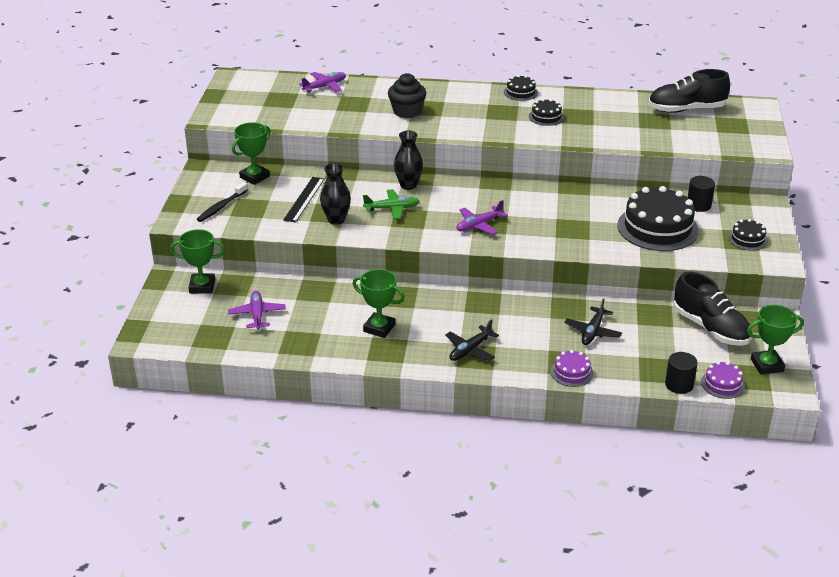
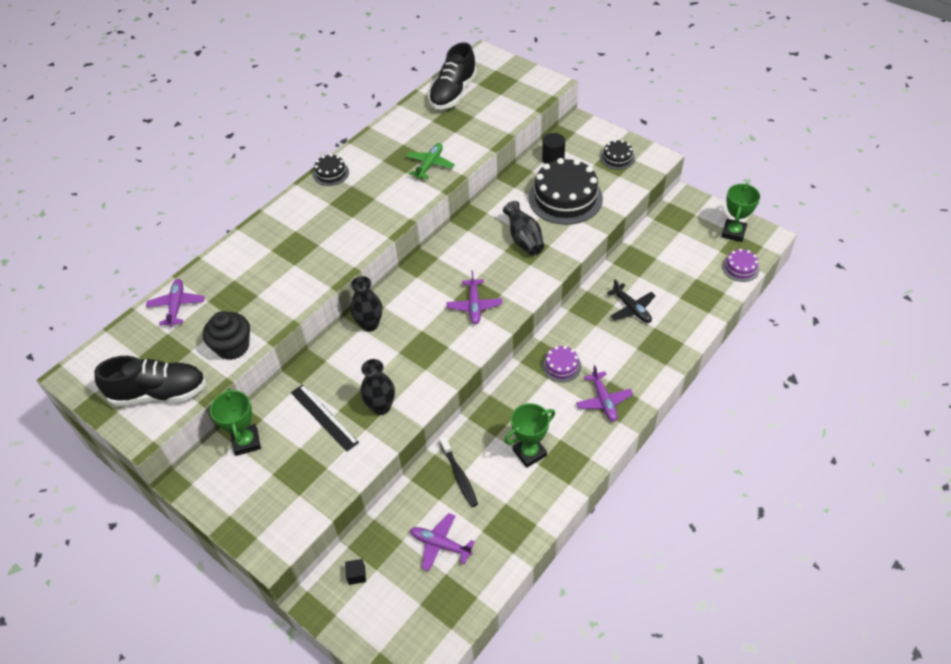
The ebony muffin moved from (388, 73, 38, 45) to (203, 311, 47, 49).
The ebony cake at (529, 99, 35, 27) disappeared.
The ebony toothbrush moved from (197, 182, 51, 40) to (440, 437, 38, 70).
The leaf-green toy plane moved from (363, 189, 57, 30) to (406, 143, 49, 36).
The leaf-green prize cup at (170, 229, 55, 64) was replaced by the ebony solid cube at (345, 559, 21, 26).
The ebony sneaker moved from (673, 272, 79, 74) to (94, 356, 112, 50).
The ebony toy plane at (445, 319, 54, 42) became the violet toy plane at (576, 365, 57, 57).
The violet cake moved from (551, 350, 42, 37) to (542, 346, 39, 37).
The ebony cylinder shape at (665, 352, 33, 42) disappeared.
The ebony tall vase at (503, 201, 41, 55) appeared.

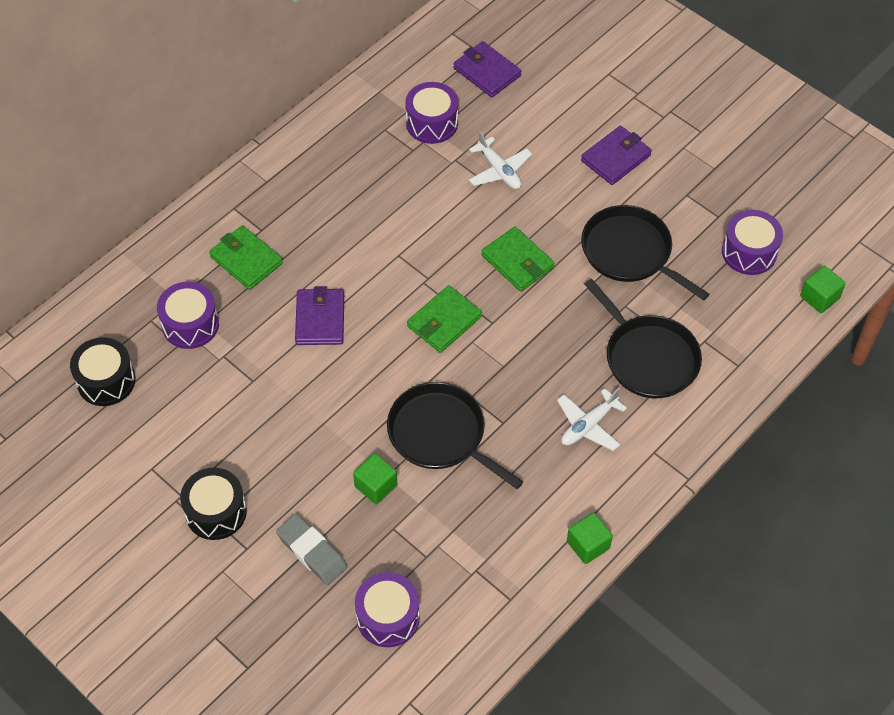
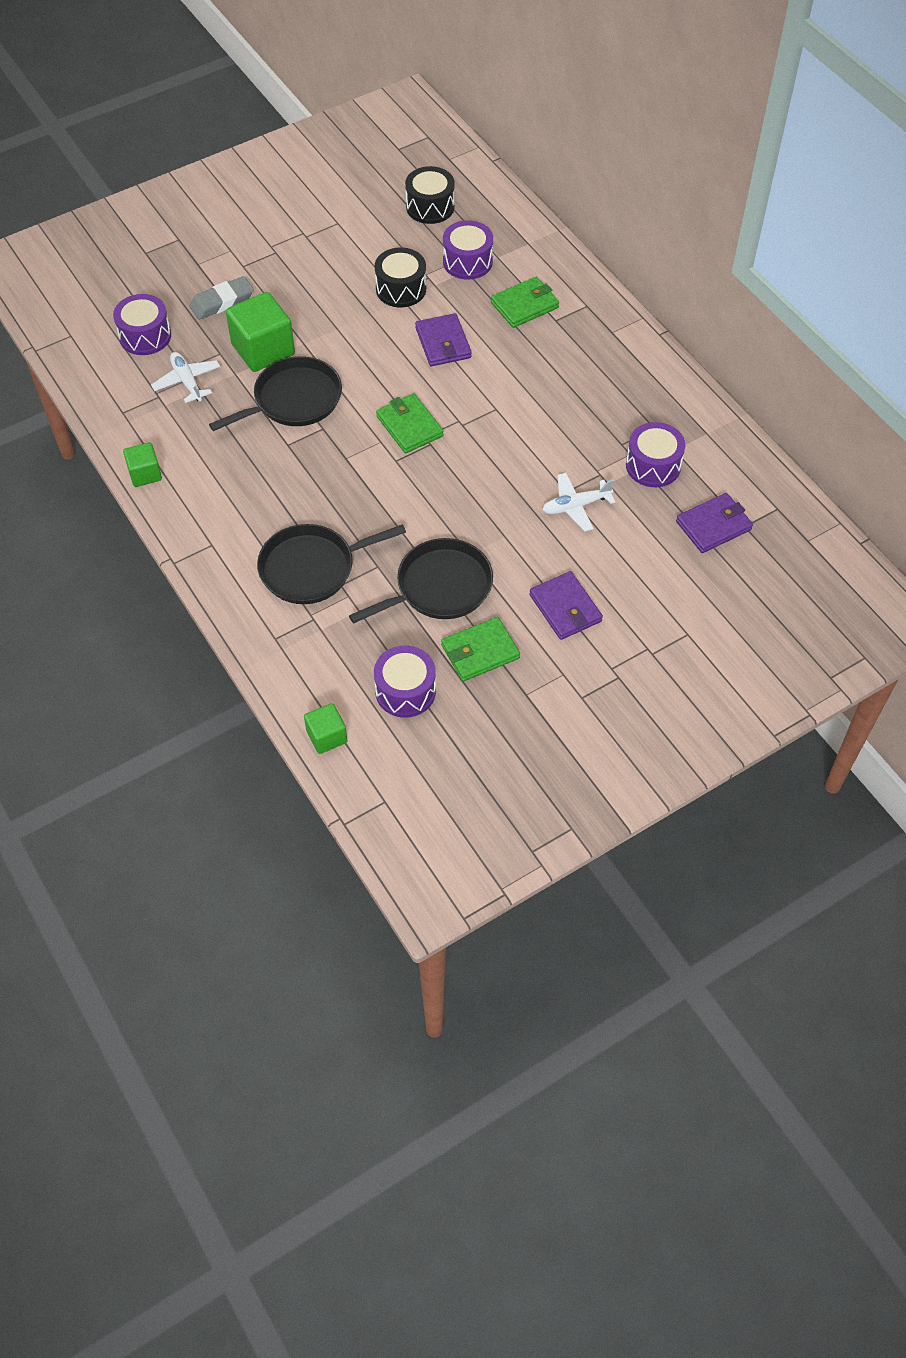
The leaf-green wallet moved from (481, 227, 74, 64) to (441, 617, 79, 64).
The violet wallet at (295, 286, 49, 59) turned 60 degrees clockwise.
The snow-white toy plane moved from (557, 388, 70, 63) to (151, 352, 69, 51).
The leaf-green solid cube at (353, 453, 44, 51) changed to 1.79 times the size.
The ebony snare drum moved from (180, 468, 67, 72) to (375, 248, 51, 59).

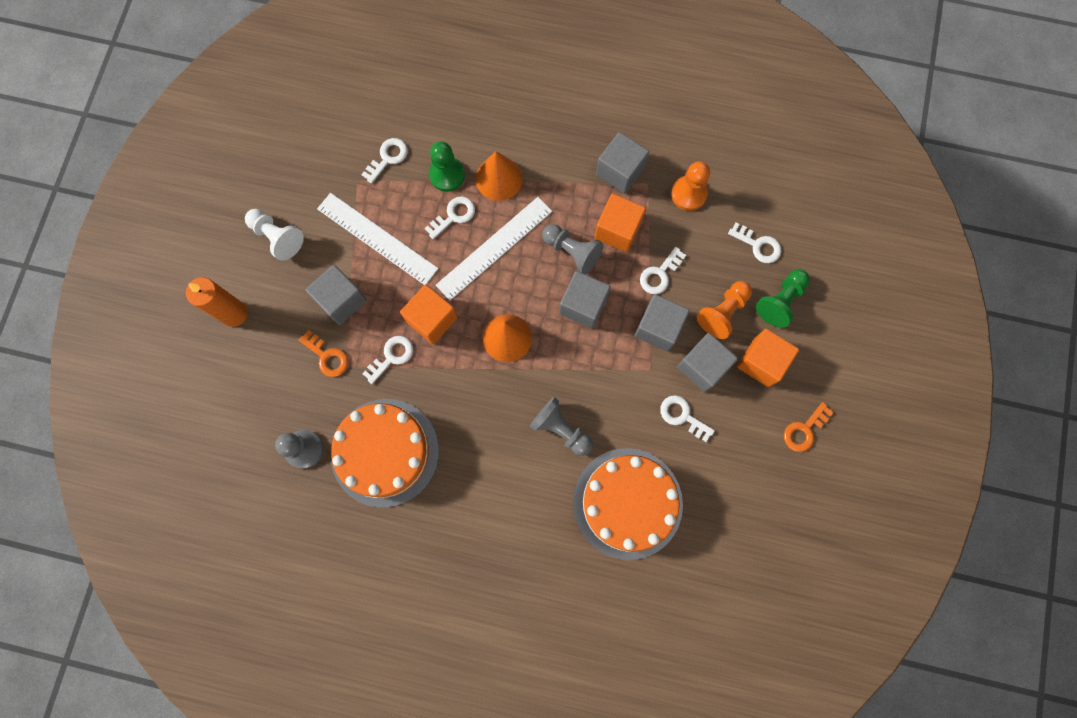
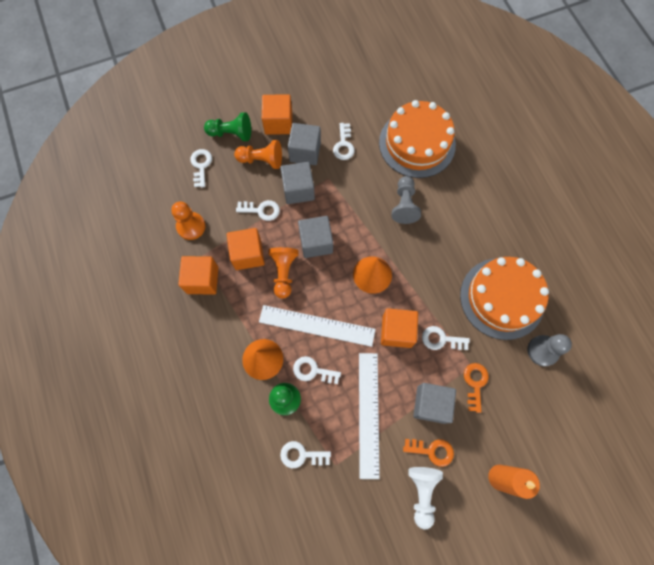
The ash-grey solid cube at (596, 132, 53, 62) became the orange-coloured solid cube at (178, 256, 40, 39).
The ash-grey game pawn at (542, 224, 61, 51) became the orange-coloured game pawn at (269, 247, 30, 52).
The orange-coloured door key moved from (784, 402, 50, 50) to (403, 439, 51, 28).

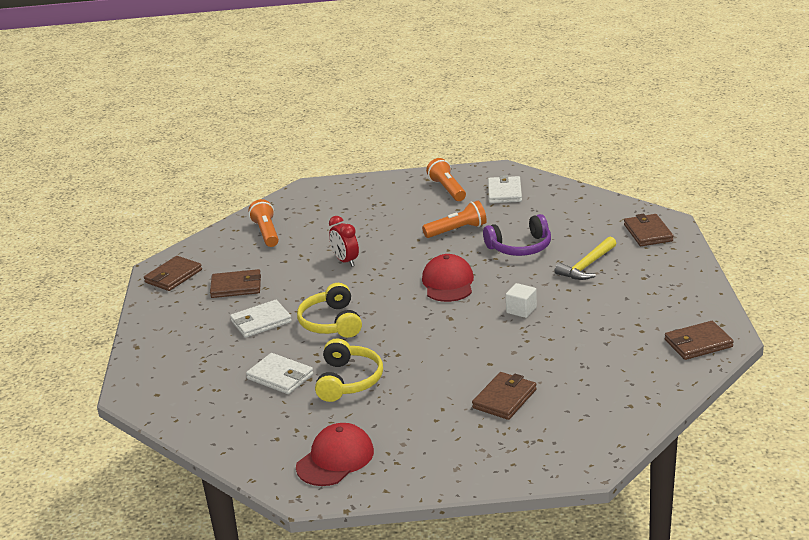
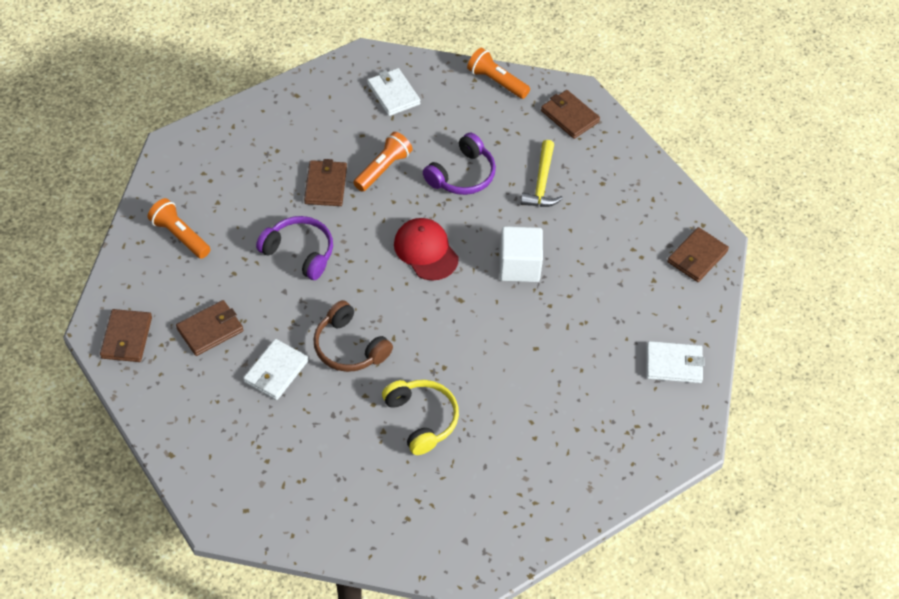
The orange-coloured torch moved from (426, 158, 40, 43) to (467, 48, 63, 51).
The red alarm clock at (329, 216, 30, 51) was replaced by the violet headphones at (256, 216, 77, 64).
The yellow headphones at (297, 283, 65, 55) became the brown headphones at (314, 300, 79, 72).
The snow-white solid cube at (506, 283, 31, 35) changed to 1.69 times the size.
The snow-white wallet moved from (246, 353, 67, 41) to (646, 341, 59, 42).
The brown wallet moved from (472, 372, 65, 48) to (304, 159, 43, 47).
The red peaked cap at (296, 423, 78, 63) disappeared.

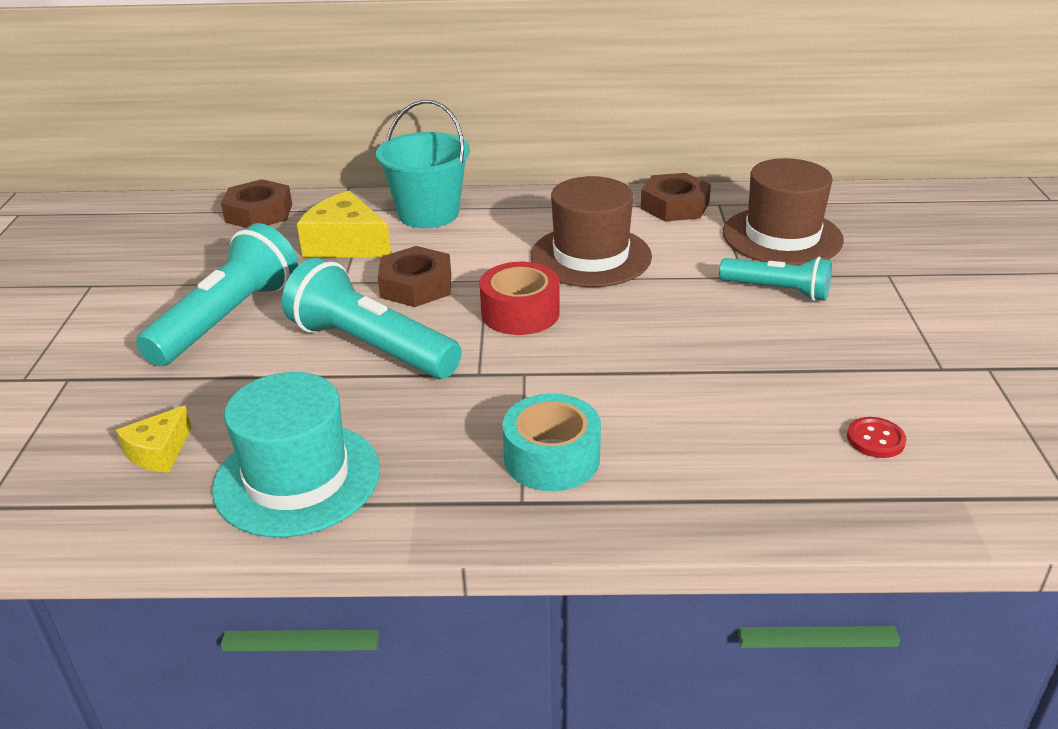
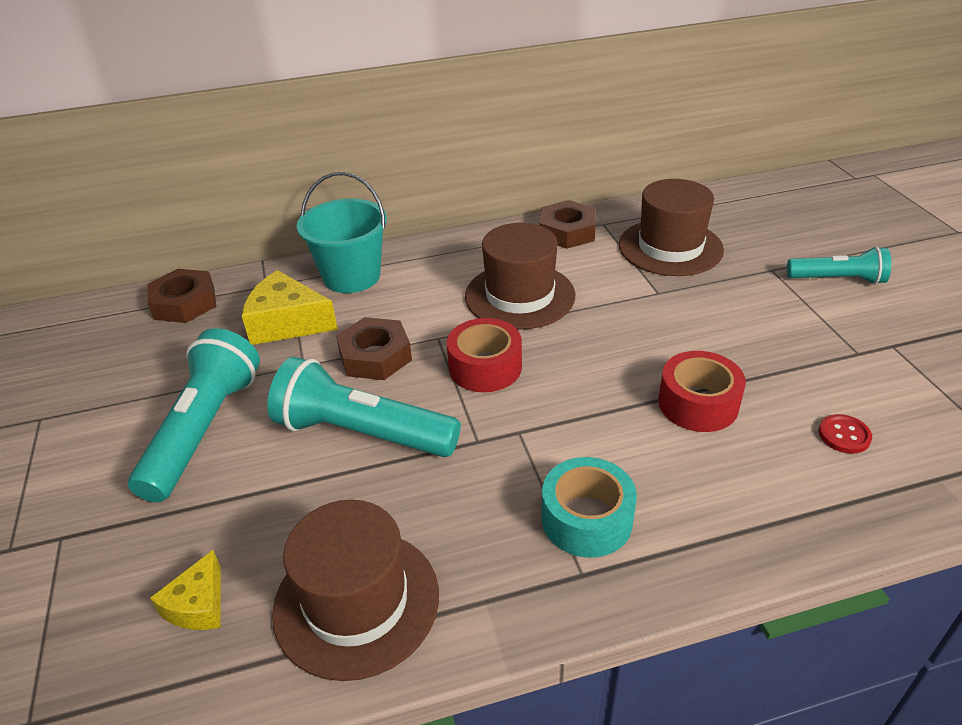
The teal torch moved from (719, 257, 113, 44) to (787, 246, 105, 39).
The teal hat at (212, 372, 168, 165) became the brown hat at (272, 500, 167, 181).
The red roll of tape at (658, 351, 88, 81) appeared.

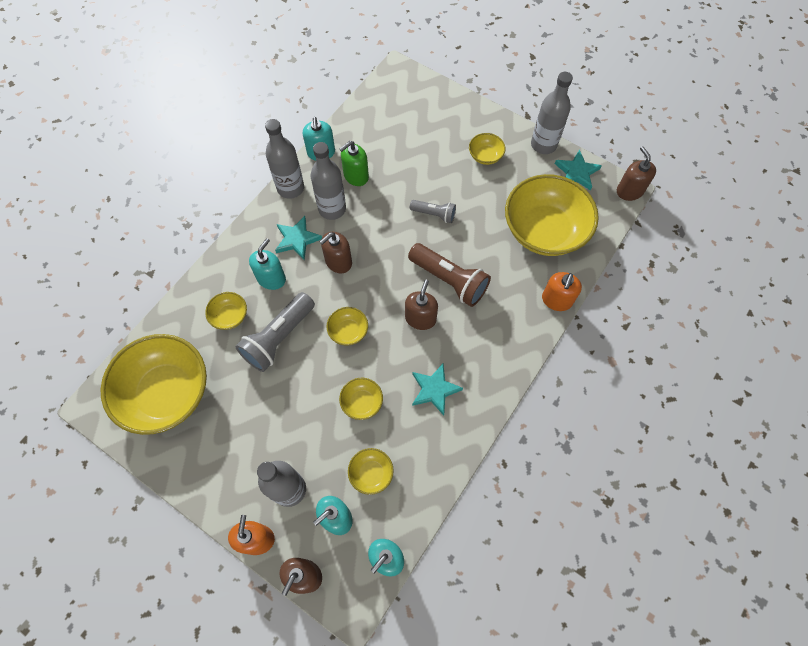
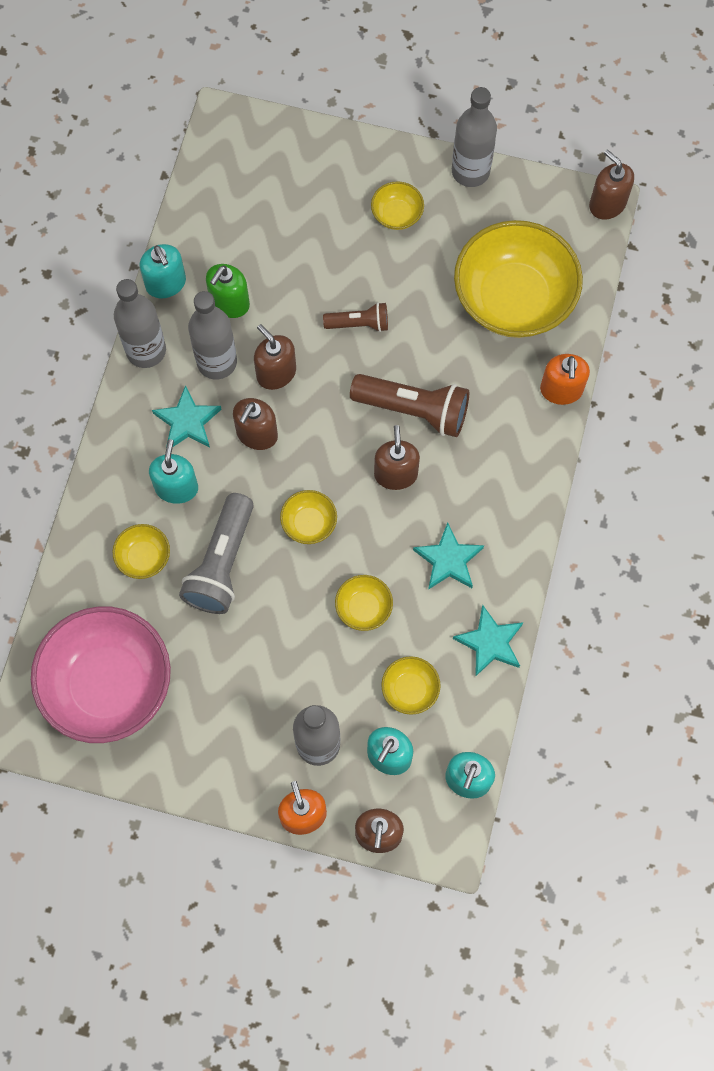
The teal star moved from (555, 149, 47, 41) to (453, 605, 71, 71).
The ash-grey torch at (410, 200, 46, 23) became the brown torch at (323, 302, 65, 30).
The yellow serving bowl at (100, 334, 107, 101) became the pink serving bowl at (31, 606, 140, 137).
The brown soap dispenser at (254, 324, 42, 66) appeared.

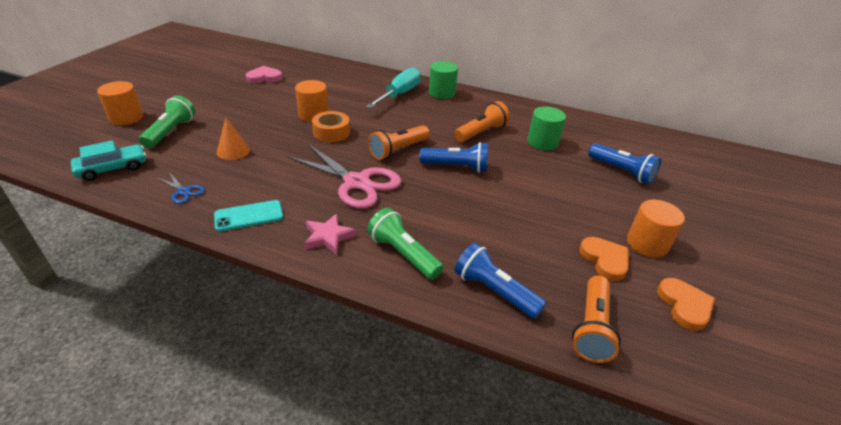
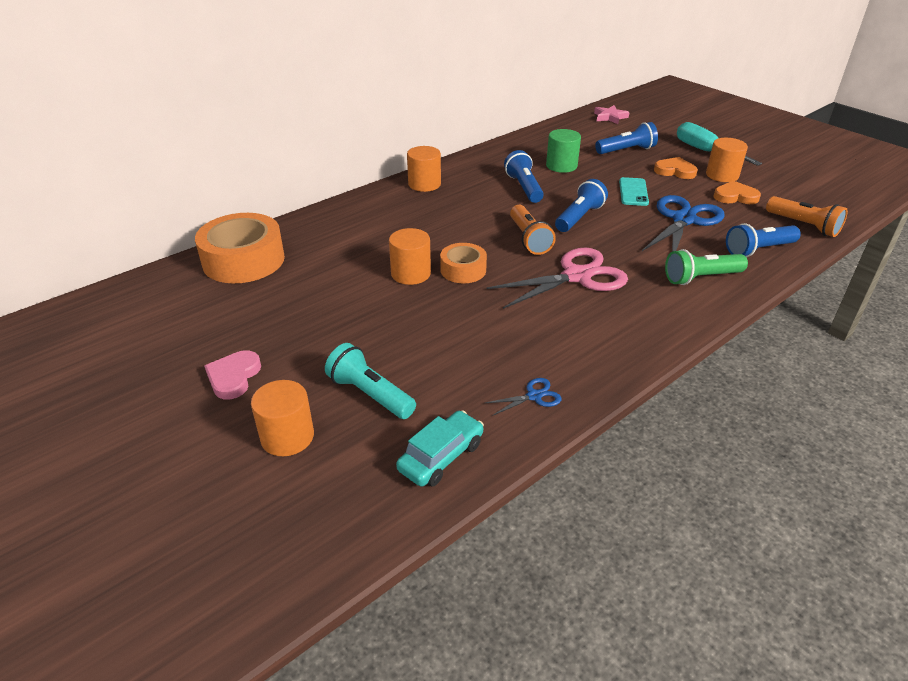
The leaf-green cylinder shape at (429, 61, 29, 38) became the orange-coloured cylinder shape at (407, 146, 34, 46).
The pink love heart moved from (246, 66, 36, 17) to (204, 350, 57, 50).
The teal flat screwdriver moved from (366, 68, 55, 40) to (677, 122, 85, 44).
The leaf-green torch at (139, 95, 56, 53) became the teal torch at (325, 343, 91, 76).
The orange-coloured torch at (454, 101, 56, 41) became the royal blue torch at (504, 150, 40, 53).
The orange-coloured cone at (217, 117, 33, 43) disappeared.
The teal toy car at (70, 140, 76, 41) turned 45 degrees clockwise.
The teal smartphone moved from (214, 200, 69, 32) to (619, 177, 30, 29).
The pink star moved from (304, 214, 52, 41) to (594, 105, 35, 19).
The orange-coloured love heart moved from (657, 278, 58, 53) to (654, 157, 44, 22).
The royal blue shears at (642, 195, 83, 57) appeared.
The orange-coloured roll of tape at (195, 213, 90, 70) appeared.

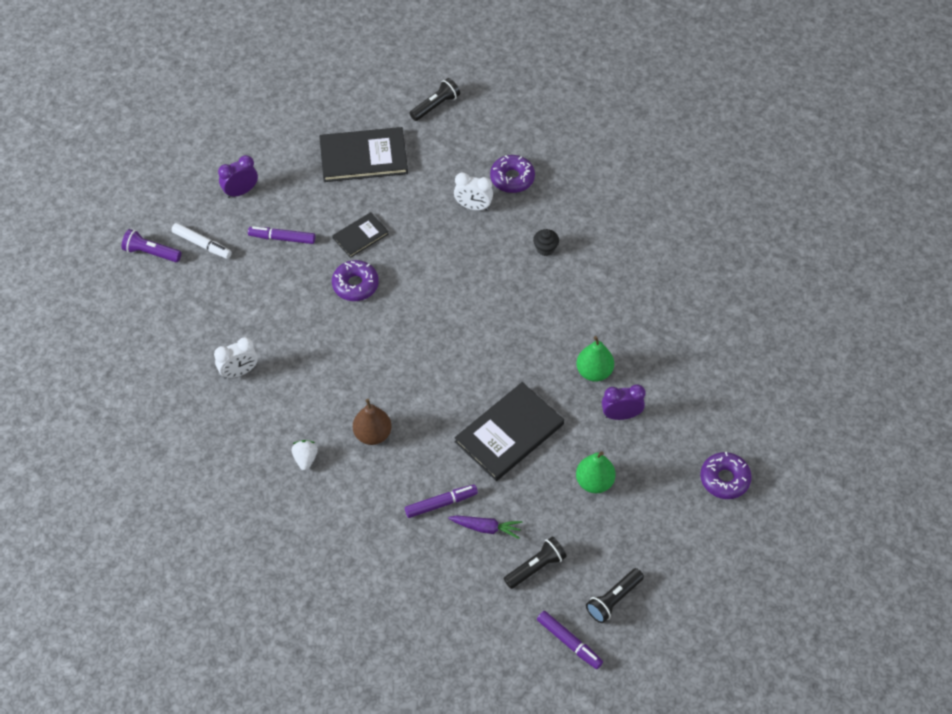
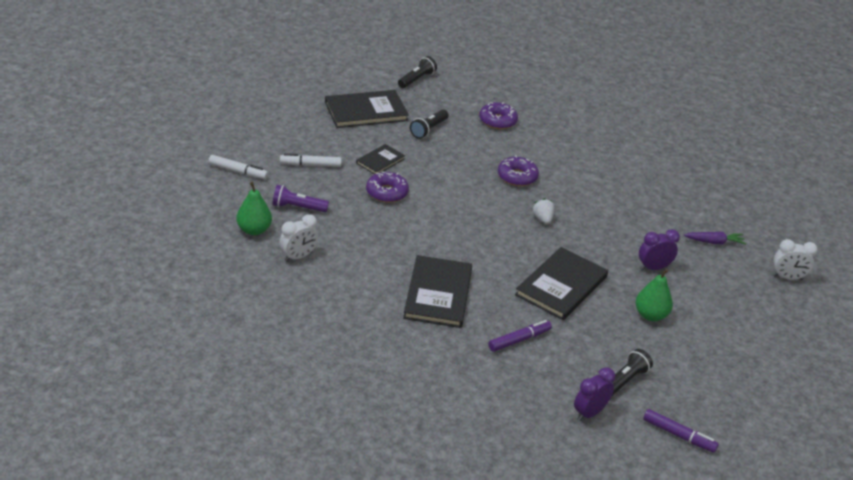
The violet alarm clock moved from (218, 155, 40, 43) to (574, 368, 41, 53).
The snow-white alarm clock moved from (454, 172, 39, 38) to (773, 239, 45, 41).
The violet felt pen at (248, 226, 67, 18) became the snow-white felt pen at (280, 153, 62, 14).
The violet torch moved from (121, 229, 61, 33) to (272, 185, 57, 27).
The ebony muffin at (533, 229, 26, 27) disappeared.
The leaf-green pear moved from (576, 336, 38, 45) to (236, 182, 36, 53).
The brown pear at (353, 399, 38, 46) was replaced by the ebony hardcover at (403, 255, 69, 73).
The snow-white toy strawberry moved from (292, 440, 26, 31) to (532, 198, 23, 26).
The violet donut moved from (700, 452, 52, 47) to (498, 155, 41, 31).
The violet toy carrot moved from (448, 515, 74, 24) to (684, 232, 63, 13).
The ebony torch moved from (586, 568, 58, 55) to (410, 110, 39, 29).

